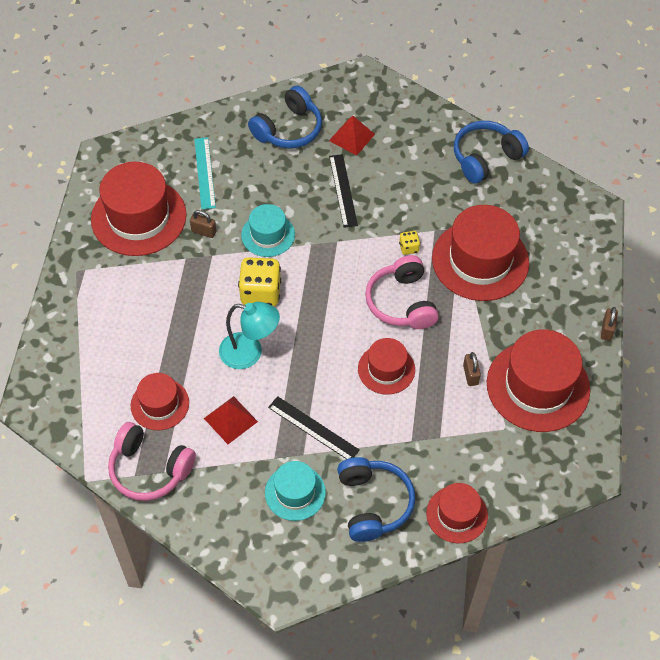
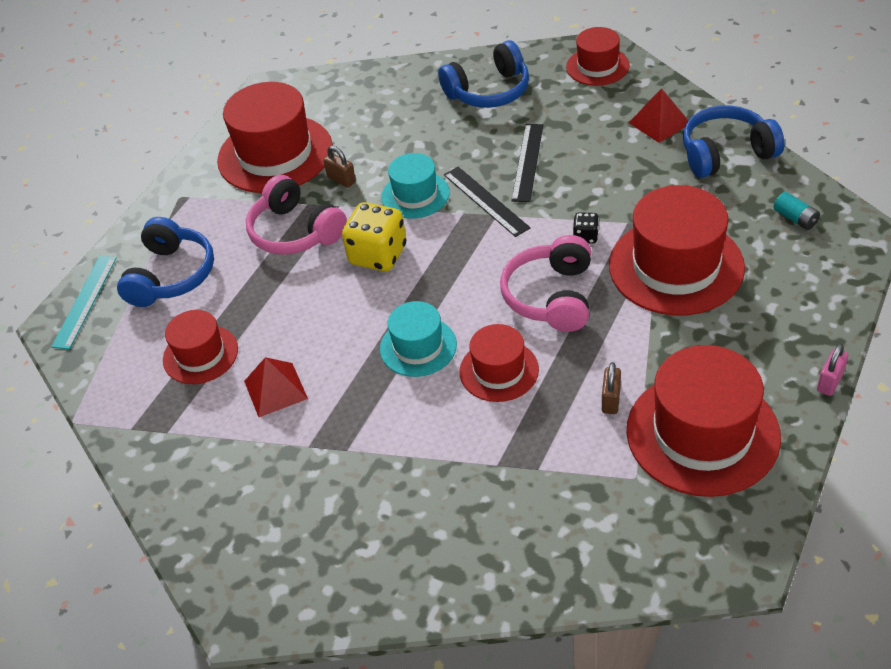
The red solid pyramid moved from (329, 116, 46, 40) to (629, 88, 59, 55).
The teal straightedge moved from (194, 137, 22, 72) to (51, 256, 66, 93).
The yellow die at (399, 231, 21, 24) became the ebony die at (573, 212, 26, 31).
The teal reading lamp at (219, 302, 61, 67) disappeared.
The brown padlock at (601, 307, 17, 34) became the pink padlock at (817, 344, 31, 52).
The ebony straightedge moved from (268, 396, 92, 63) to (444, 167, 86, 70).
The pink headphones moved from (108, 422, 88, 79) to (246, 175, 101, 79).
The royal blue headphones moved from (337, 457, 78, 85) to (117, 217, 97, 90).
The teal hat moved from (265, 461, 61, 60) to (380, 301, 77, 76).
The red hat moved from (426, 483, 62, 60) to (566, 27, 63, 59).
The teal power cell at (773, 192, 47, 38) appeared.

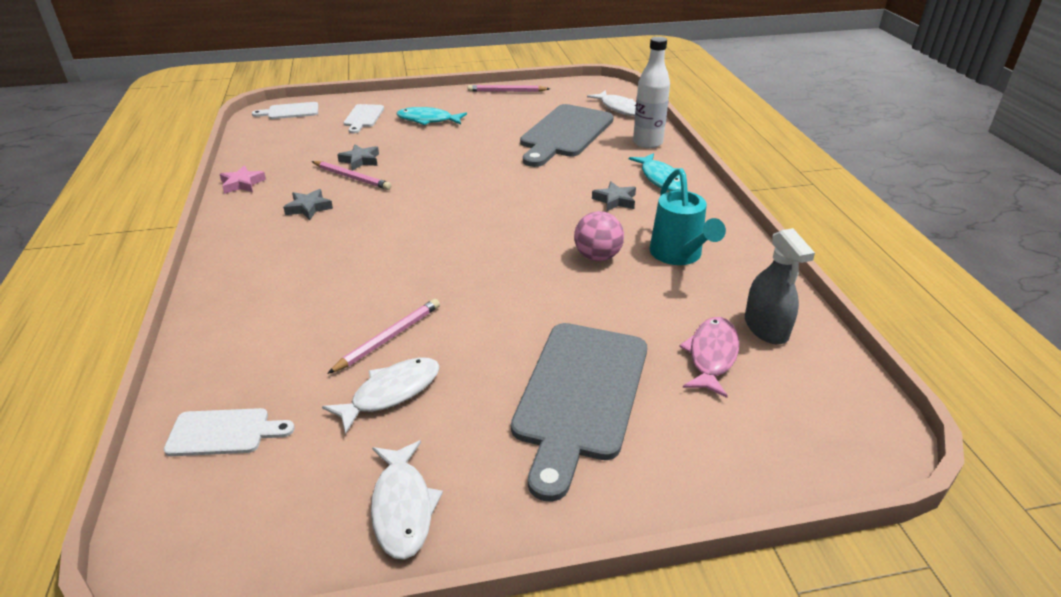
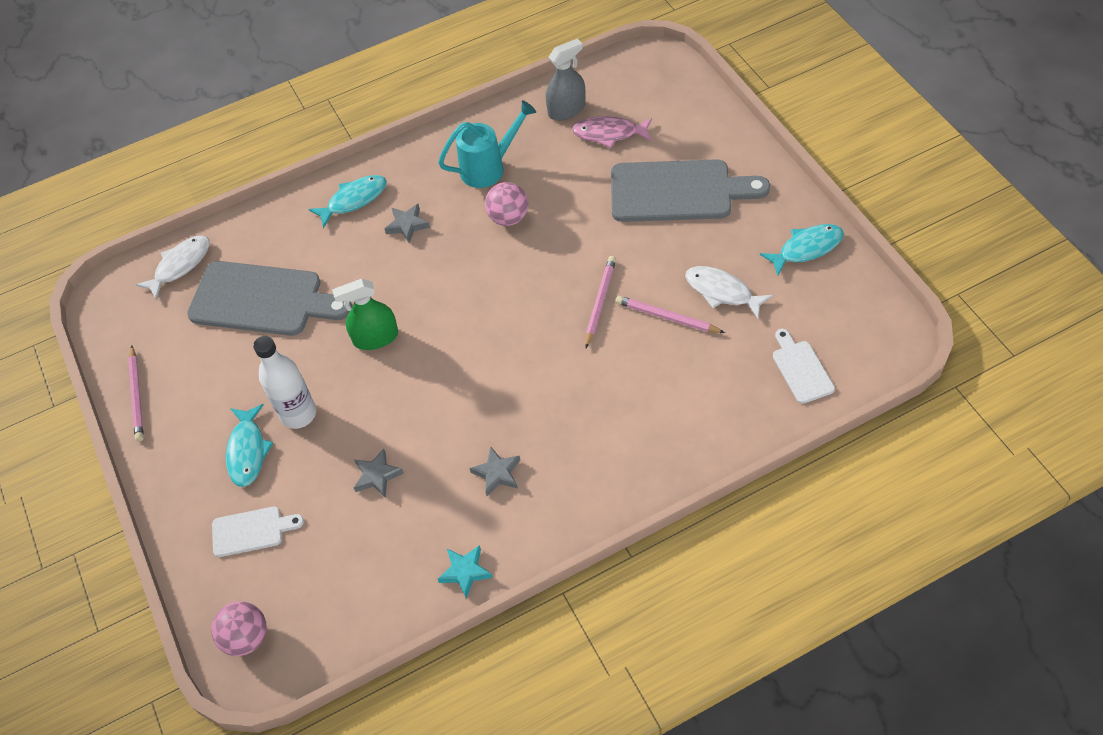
The snow-white bottle moved from (633, 37, 37, 111) to (253, 336, 63, 93).
The snow-white chopping board at (252, 102, 66, 17) was replaced by the pink ball at (211, 601, 56, 55).
The pink lead pencil moved from (311, 161, 81, 29) to (585, 256, 31, 92).
The pink star at (220, 166, 46, 28) became the teal star at (438, 545, 55, 54).
The snow-white toy fish at (371, 440, 72, 120) became the teal toy fish at (760, 224, 84, 52).
The leaf-green spray bottle at (332, 279, 66, 71) appeared.

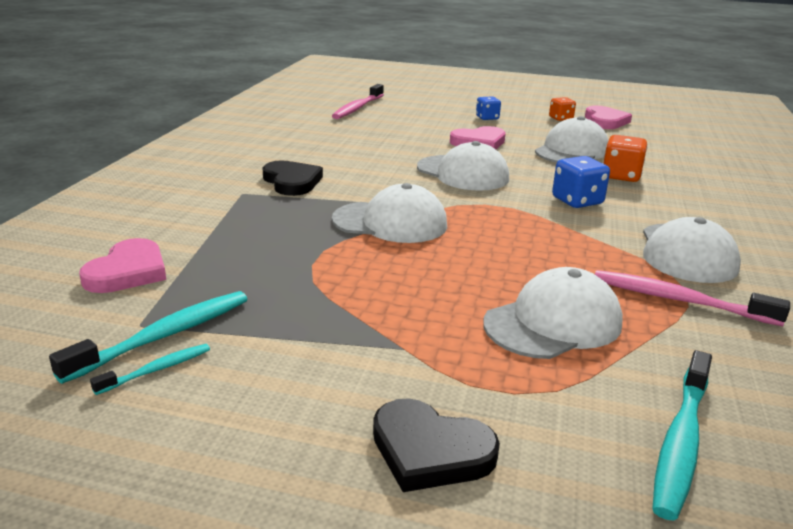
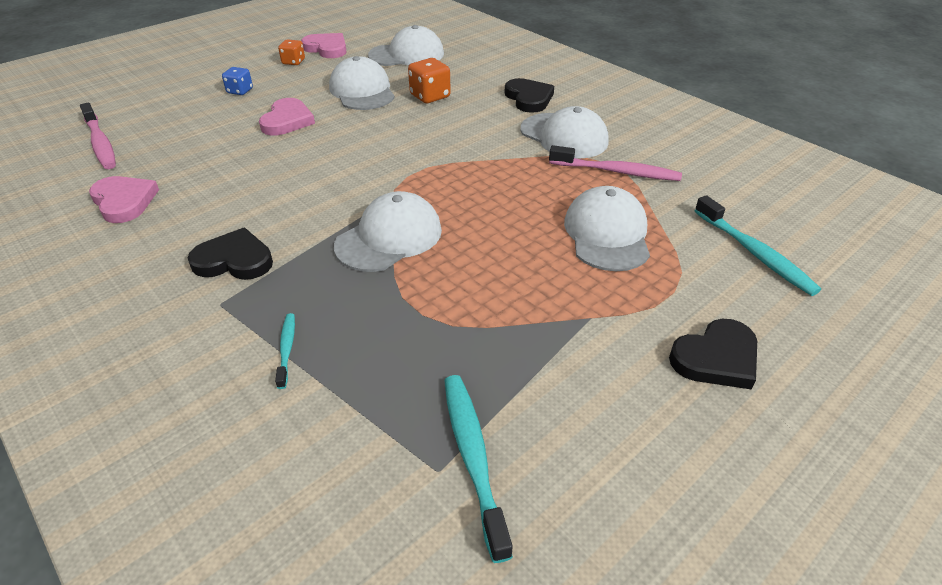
The snow-white peaked cap moved from (417, 141, 92, 50) to (368, 25, 76, 41).
The royal blue die at (552, 156, 58, 52) disappeared.
The pink love heart moved from (79, 238, 87, 55) to (89, 176, 70, 47).
The pink toothbrush at (595, 270, 195, 56) turned 135 degrees counterclockwise.
The teal toothbrush moved from (90, 344, 120, 51) to (275, 313, 20, 76).
The ebony love heart at (505, 78, 49, 35) appeared.

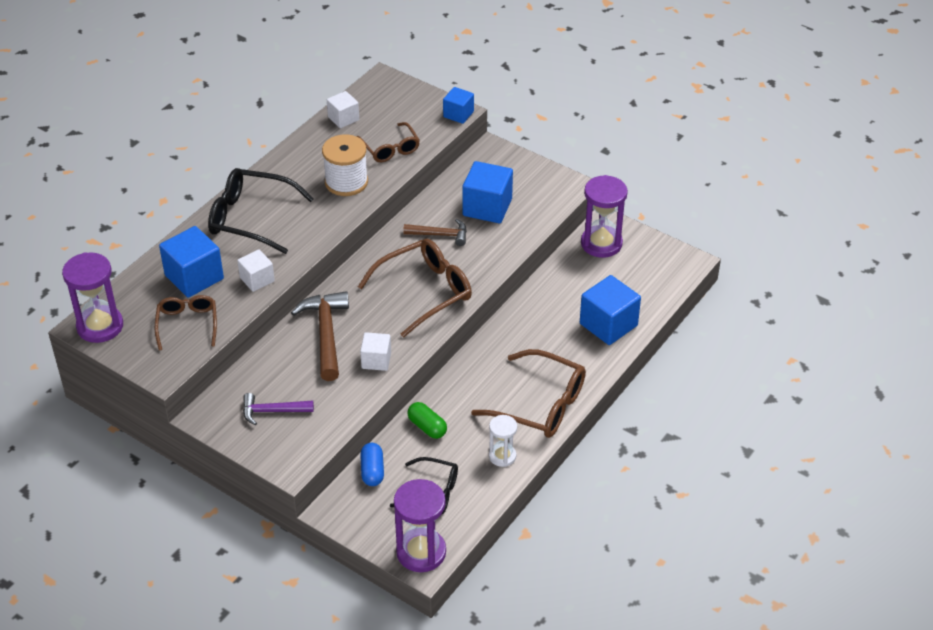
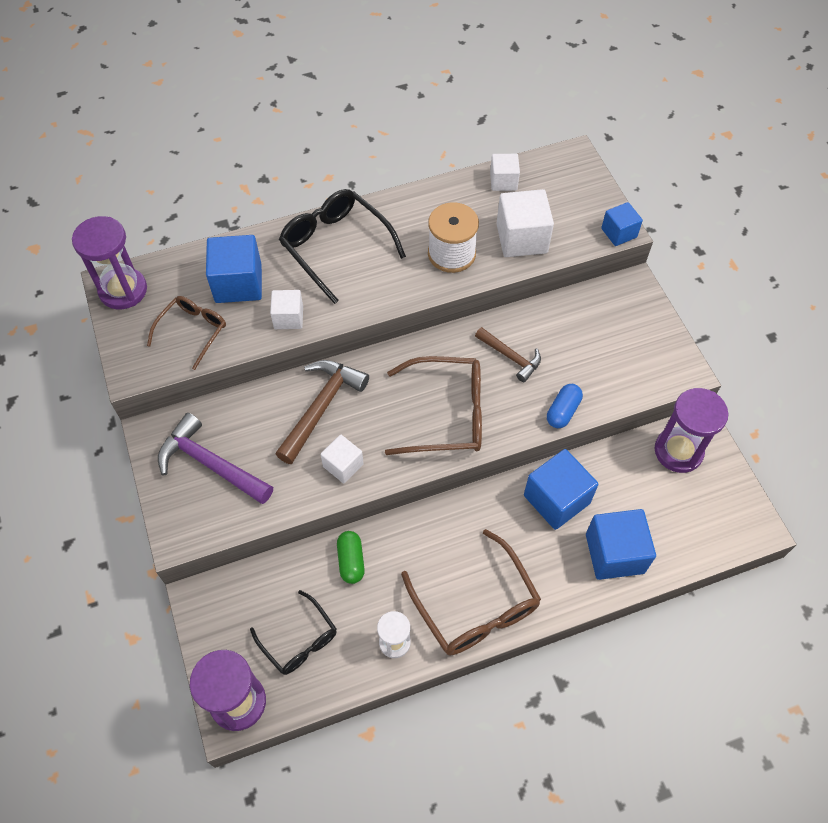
The brown glasses at (356, 122, 64, 40) was replaced by the snow-white solid cube at (496, 189, 58, 68).
The royal blue solid cube moved from (463, 161, 50, 62) to (524, 449, 74, 81).
The violet carpenter's hammer at (243, 393, 71, 32) changed to 1.62 times the size.
The royal blue pill shape moved from (360, 443, 24, 43) to (547, 384, 36, 44).

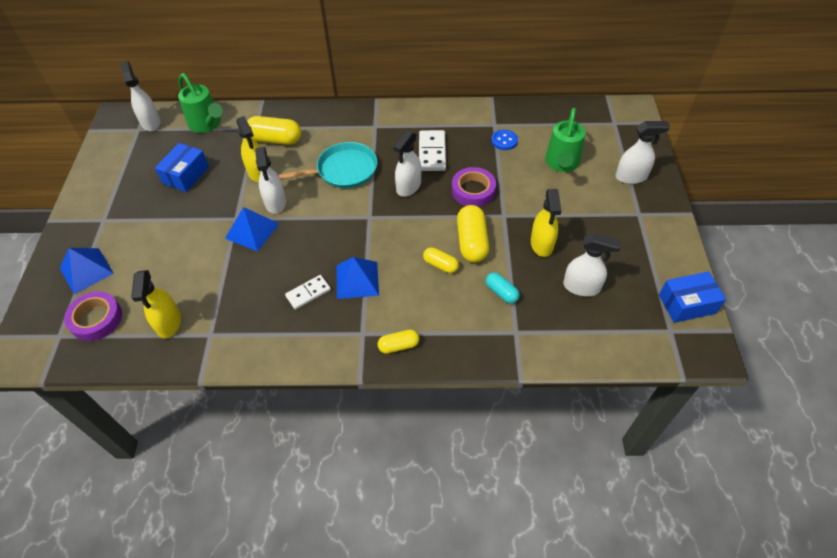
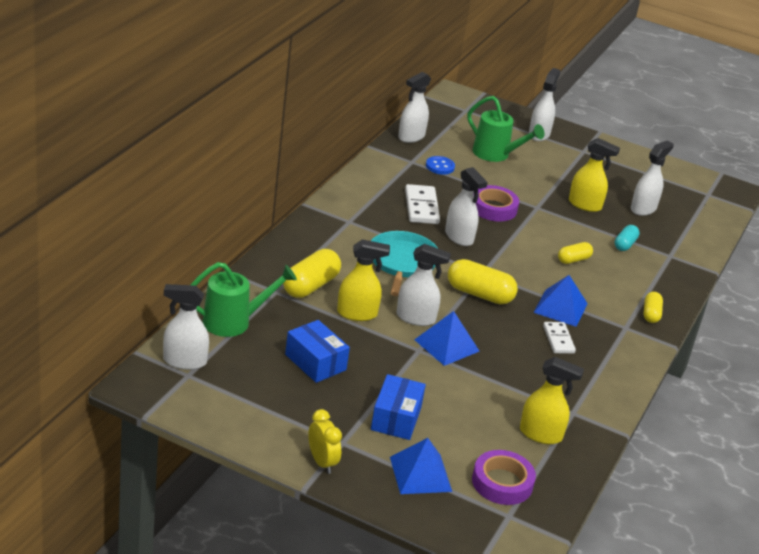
The snow-white domino piece at (419, 130, 27, 41) turned 60 degrees clockwise.
The yellow pill shape moved from (457, 205, 32, 58) to (448, 259, 70, 45).
The royal blue package moved from (659, 271, 67, 52) to (371, 374, 55, 66).
The teal pill shape at (486, 272, 34, 32) turned 45 degrees counterclockwise.
The snow-white spray bottle at (398, 72, 33, 71) appeared.
The yellow alarm clock at (308, 409, 34, 65) appeared.

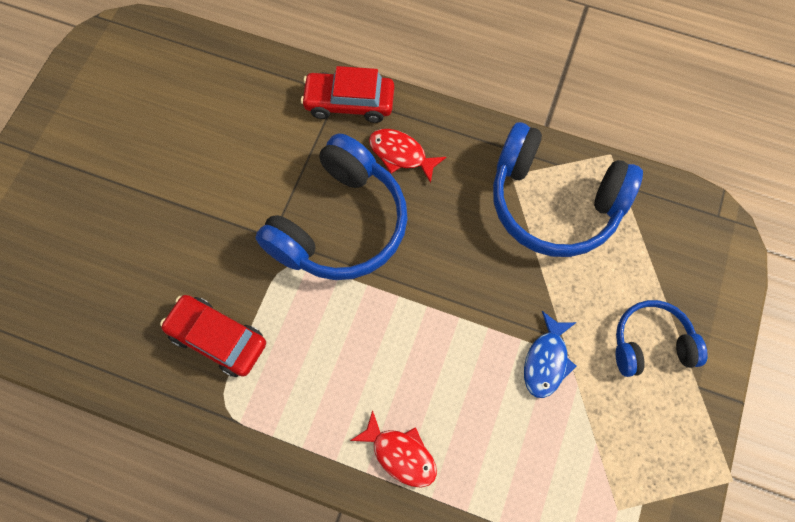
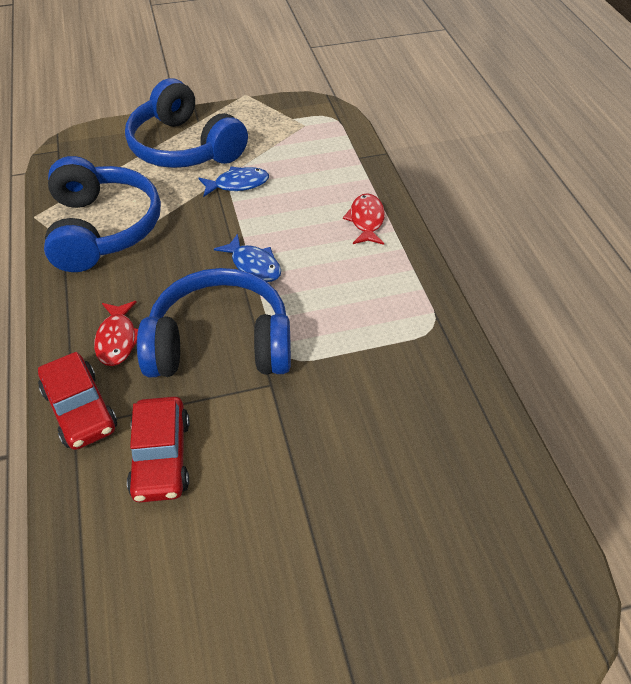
The red toy car moved from (160, 295, 106, 82) to (127, 397, 63, 106).
The royal blue headphones at (616, 300, 92, 77) changed to 1.77 times the size.
The royal blue toy fish at (214, 234, 67, 48) appeared.

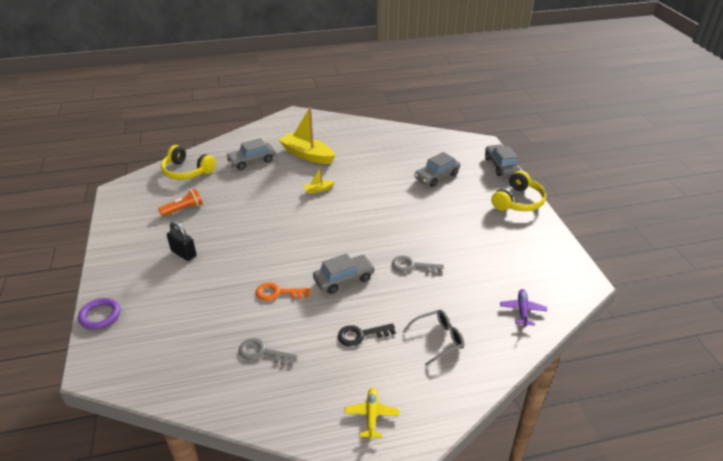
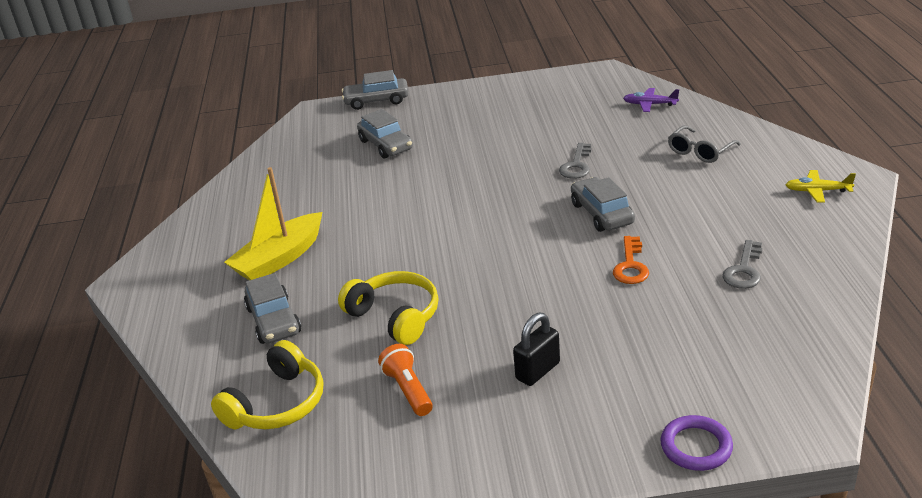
The yellow boat at (303, 166, 32, 28) disappeared.
The yellow headphones moved from (491, 171, 55, 40) to (338, 271, 100, 74).
The ash-grey glasses at (403, 310, 61, 56) turned 120 degrees counterclockwise.
The ebony door key at (338, 323, 58, 24) disappeared.

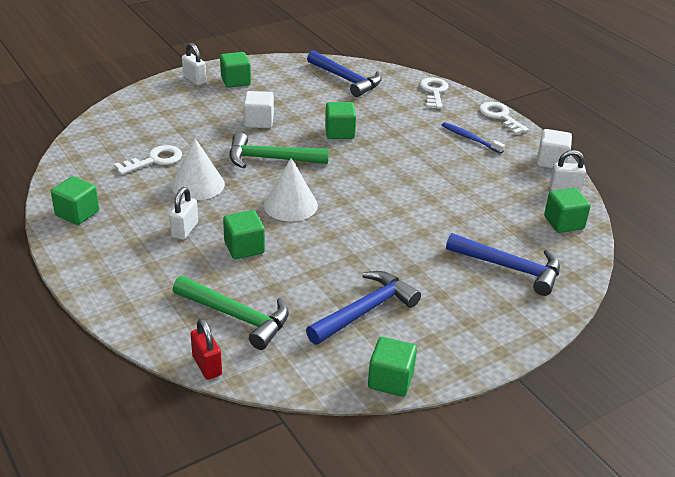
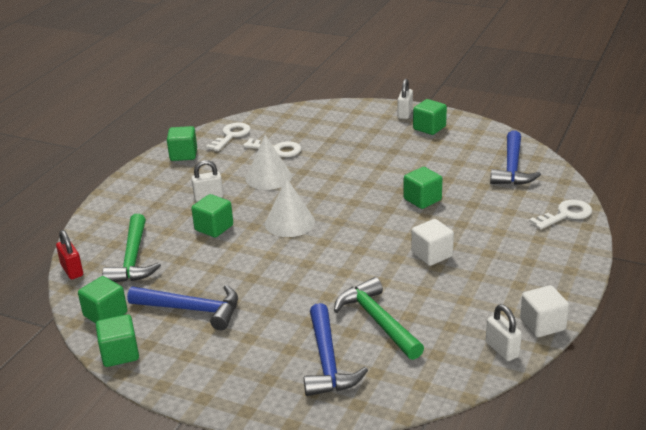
The snow-white solid cube moved from (243, 91, 31, 37) to (411, 219, 43, 47).
The snow-white door key moved from (479, 102, 50, 33) to (206, 122, 45, 29).
The royal blue toothbrush at (442, 122, 63, 32) disappeared.
The leaf-green carpenter's hammer moved from (229, 132, 100, 37) to (334, 277, 90, 83).
The leaf-green solid cube moved from (544, 188, 47, 45) to (78, 276, 49, 47).
The red padlock at (190, 318, 32, 62) turned 60 degrees counterclockwise.

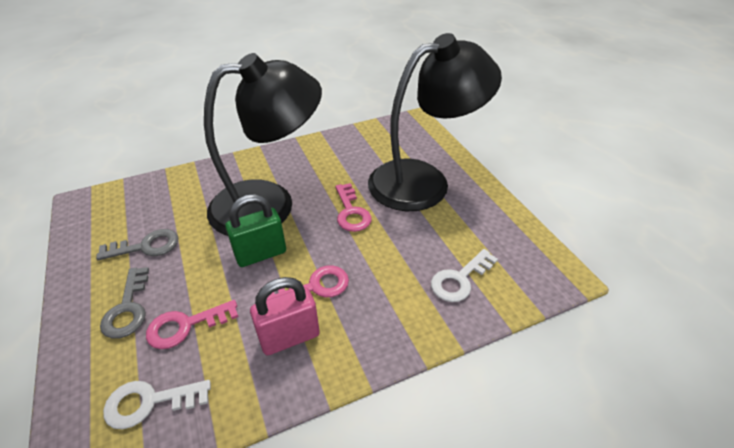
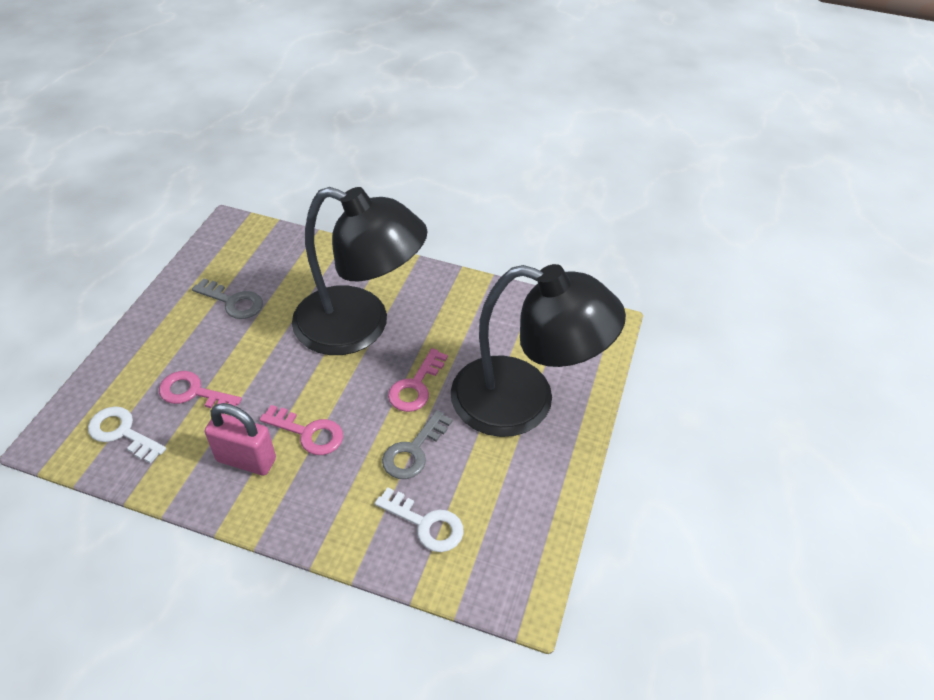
The leaf-green padlock at (225, 194, 61, 73) disappeared.
The snow-white door key at (431, 249, 67, 53) turned 150 degrees counterclockwise.
The ash-grey door key moved from (100, 267, 49, 72) to (382, 410, 71, 69).

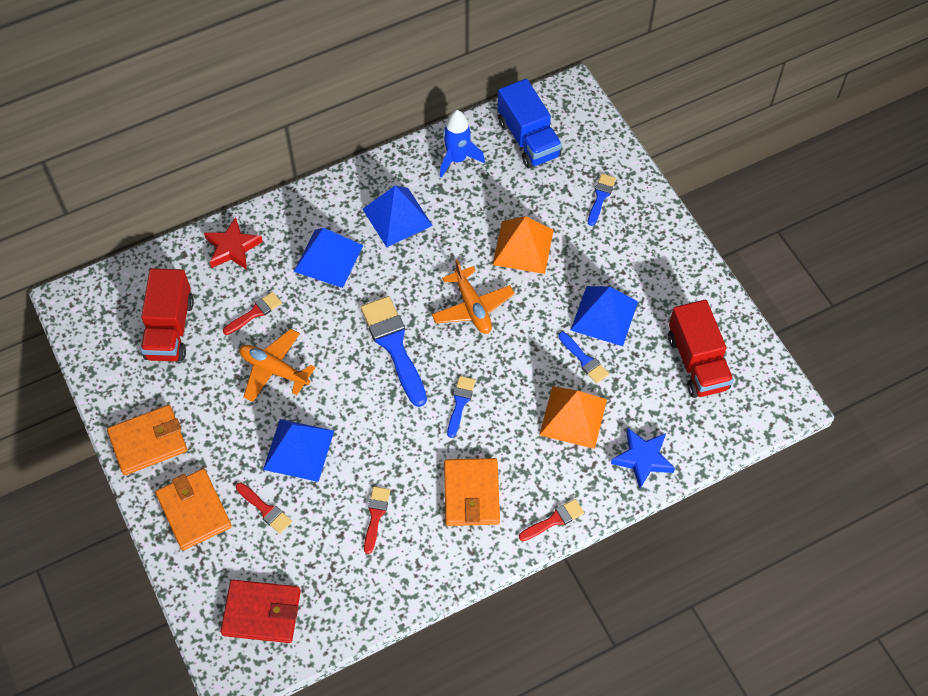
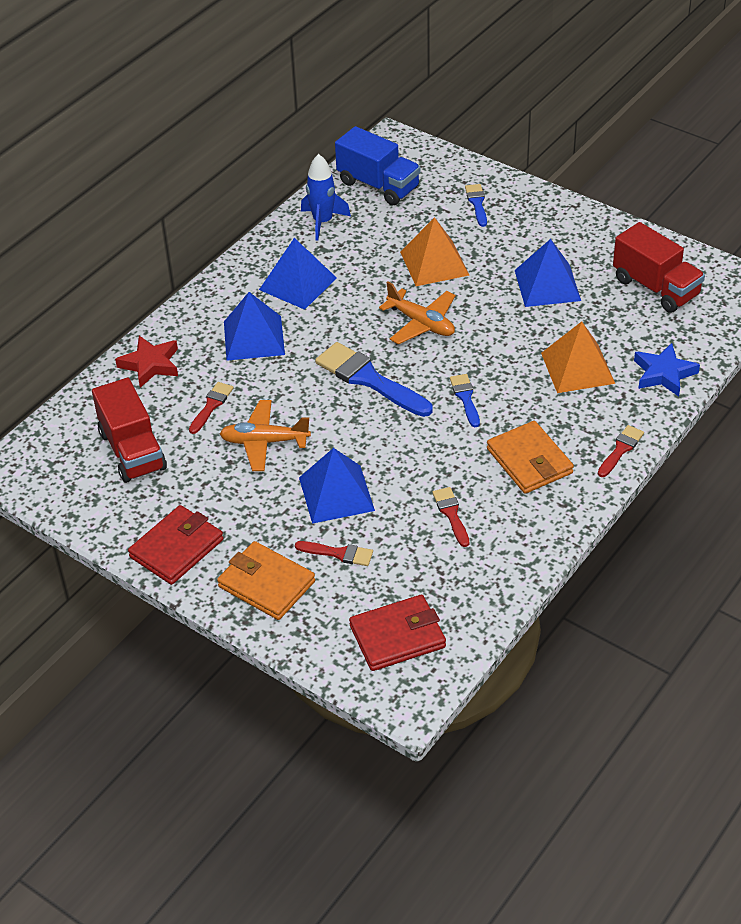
The royal blue brush at (558, 332, 51, 51) disappeared.
The orange-coloured wallet at (107, 405, 80, 70) became the red wallet at (128, 505, 95, 80).

